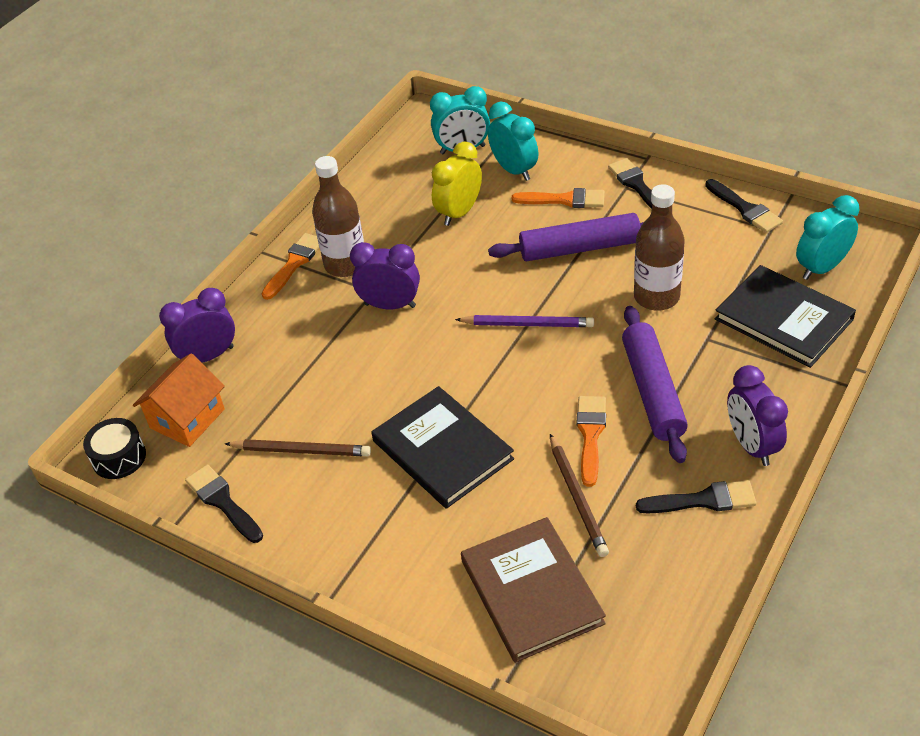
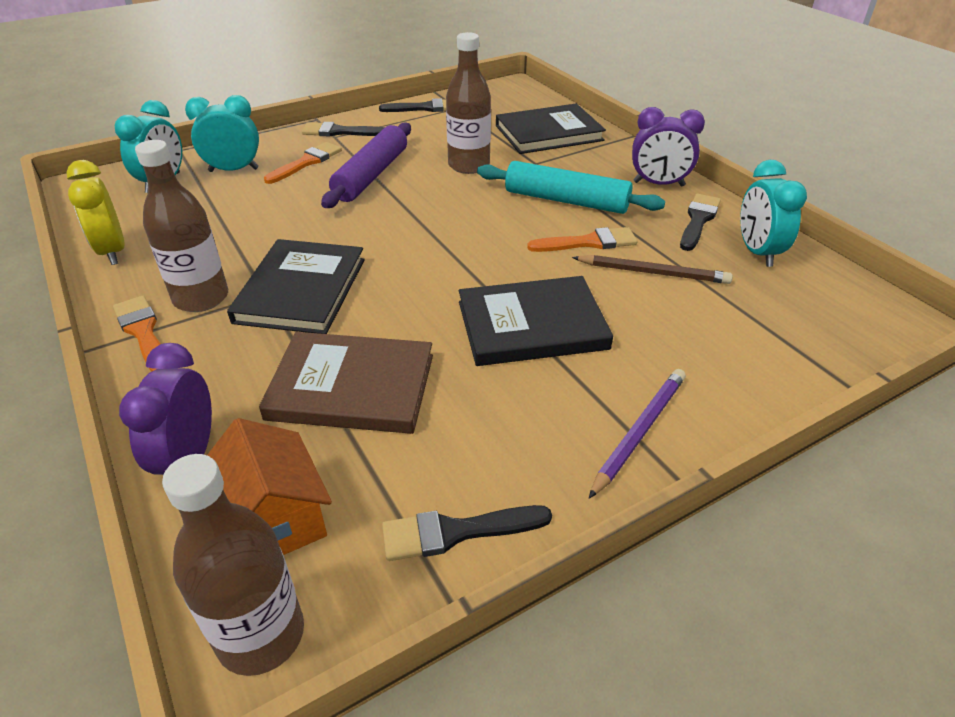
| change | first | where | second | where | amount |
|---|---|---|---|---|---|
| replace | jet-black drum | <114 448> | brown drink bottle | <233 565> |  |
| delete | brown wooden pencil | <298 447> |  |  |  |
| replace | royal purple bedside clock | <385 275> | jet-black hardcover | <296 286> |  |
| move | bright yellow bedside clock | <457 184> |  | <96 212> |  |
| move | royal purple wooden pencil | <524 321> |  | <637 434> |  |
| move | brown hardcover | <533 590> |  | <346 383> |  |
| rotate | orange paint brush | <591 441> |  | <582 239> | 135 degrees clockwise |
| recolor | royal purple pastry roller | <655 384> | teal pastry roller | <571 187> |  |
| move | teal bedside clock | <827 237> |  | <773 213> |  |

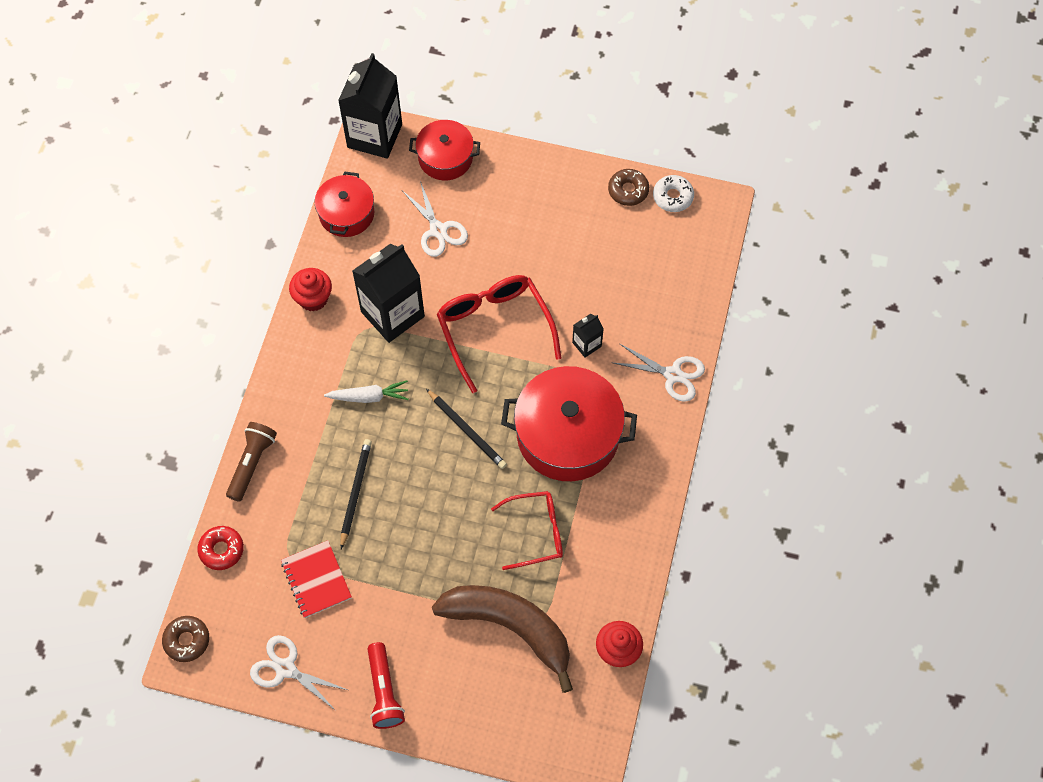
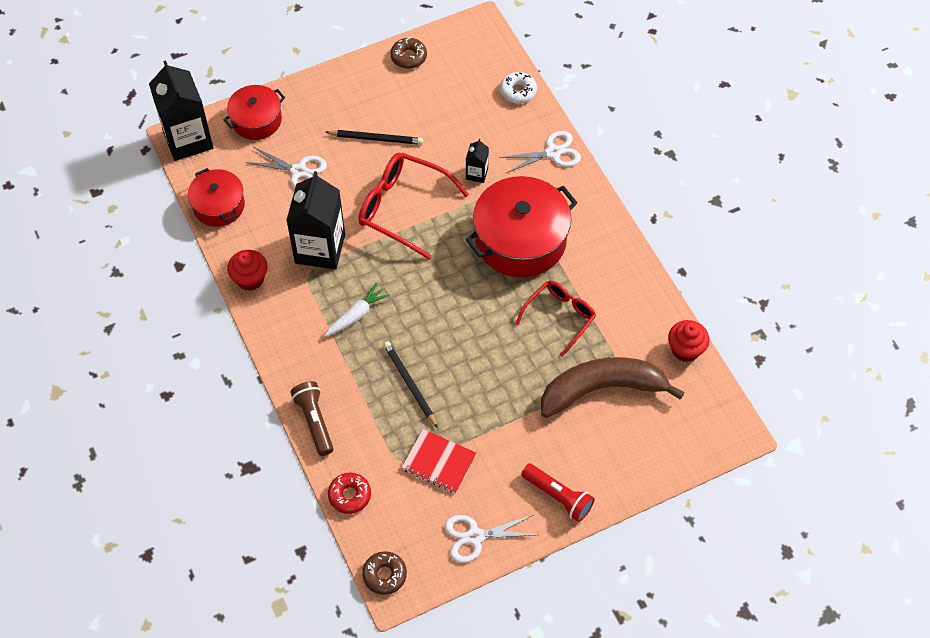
| change | first | where | second | where | amount |
|---|---|---|---|---|---|
| move | jet-black wooden pencil | <466 429> |  | <374 137> |  |
| move | pure white doughnut | <673 193> |  | <518 88> |  |

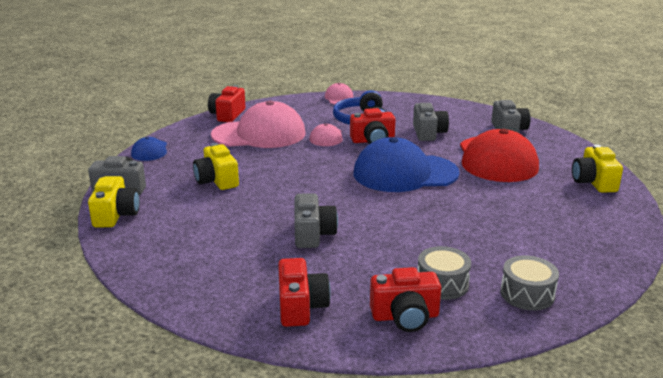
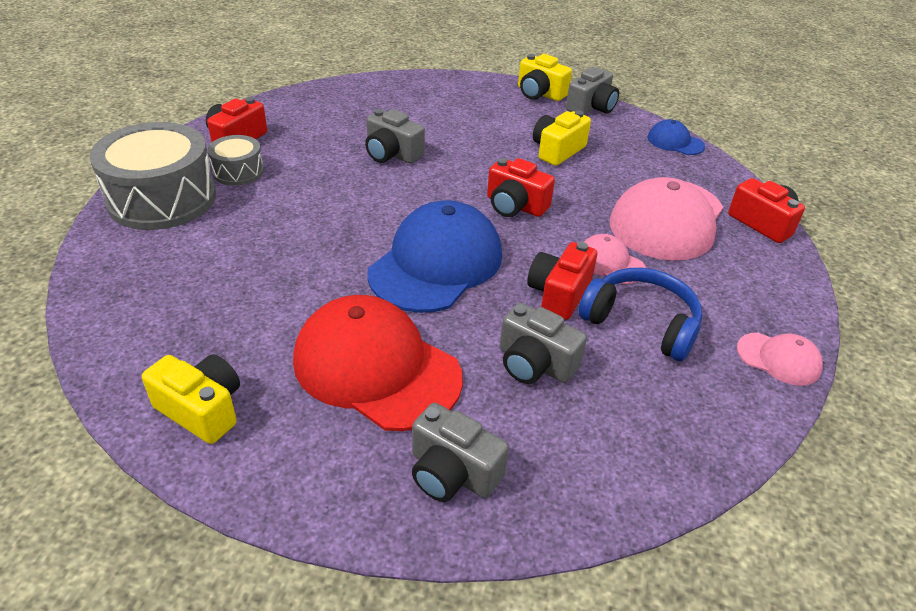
| change | first | where | second | where | amount |
|---|---|---|---|---|---|
| rotate | bright yellow compact camera | <216 166> |  | <562 138> | 60 degrees counterclockwise |
| move | scarlet compact camera | <304 292> |  | <521 187> |  |
| resize | ash-grey drum | <529 282> |  | <152 176> | x1.97 |

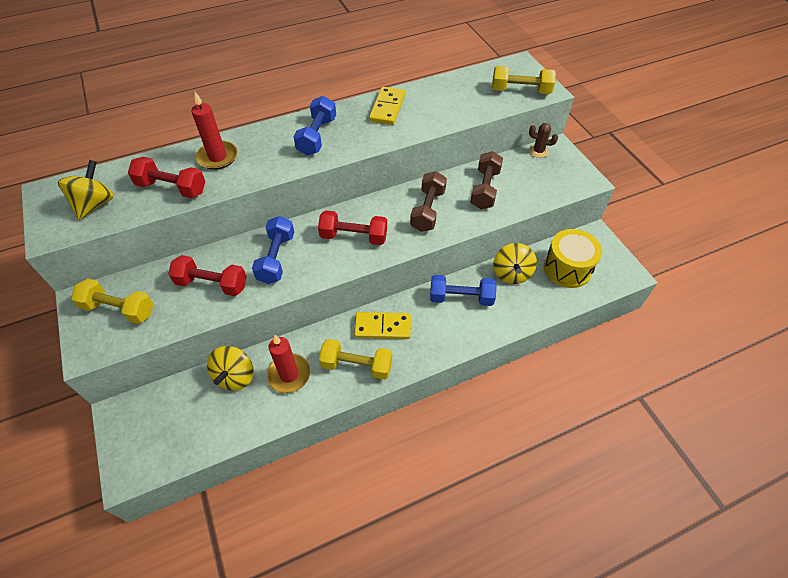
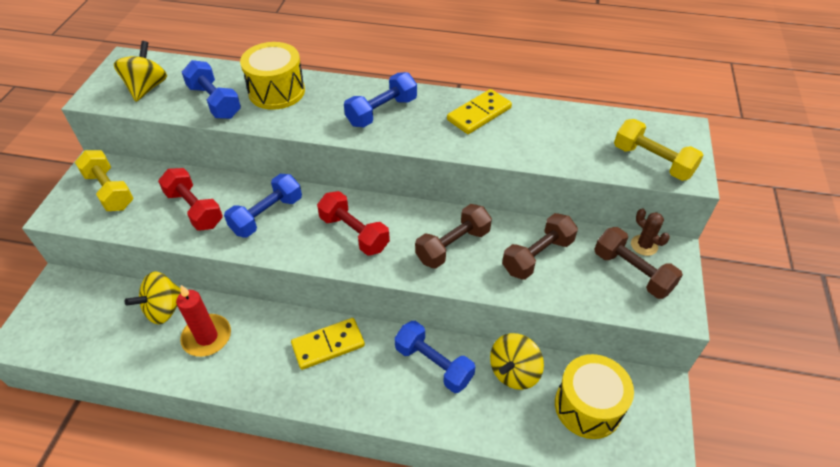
| change | first | where | second | where | amount |
|---|---|---|---|---|---|
| rotate | bright yellow whirligig | <86 190> |  | <140 71> | 45 degrees counterclockwise |
| recolor | scarlet hand weight | <167 177> | blue hand weight | <211 89> |  |
| replace | scarlet candle | <214 131> | bright yellow drum | <272 76> |  |
| delete | bright yellow hand weight | <355 359> |  |  |  |
| rotate | bright yellow domino piece | <382 325> |  | <328 344> | 60 degrees counterclockwise |
| insert |  |  | brown hand weight | <638 263> |  |

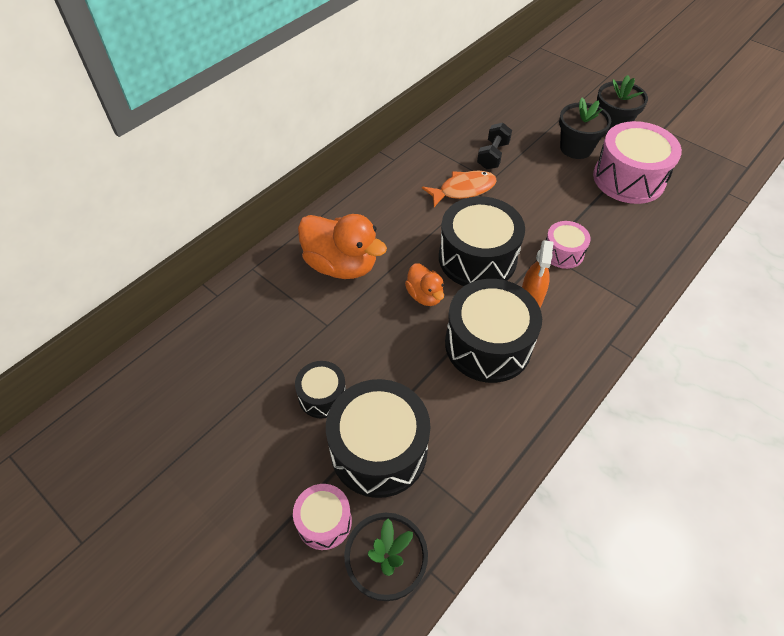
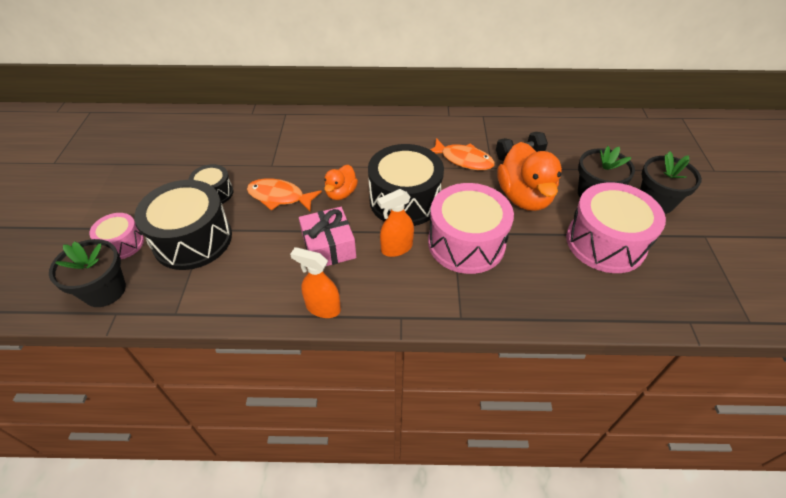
| change | first | where | second | where | amount |
|---|---|---|---|---|---|
| move | orange toy duck | <342 246> |  | <530 176> |  |
| replace | jet-black drum | <493 331> | pink present | <327 236> |  |
| resize | pink drum | <568 245> |  | <471 228> | x1.90 |
| insert |  |  | orange toy fish | <284 195> |  |
| insert |  |  | orange sprayer | <315 282> |  |

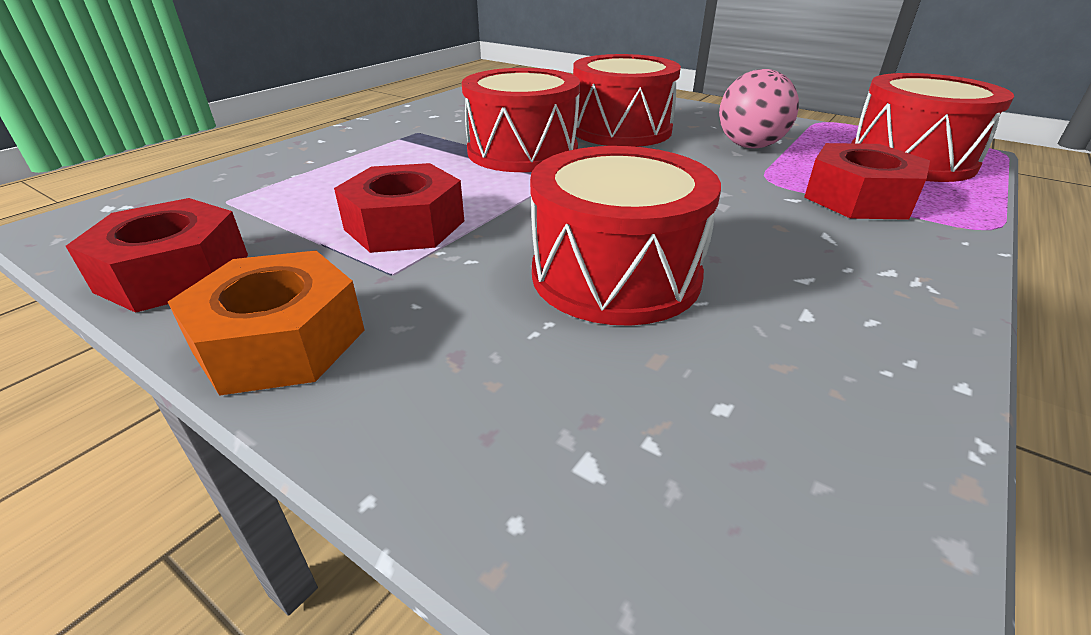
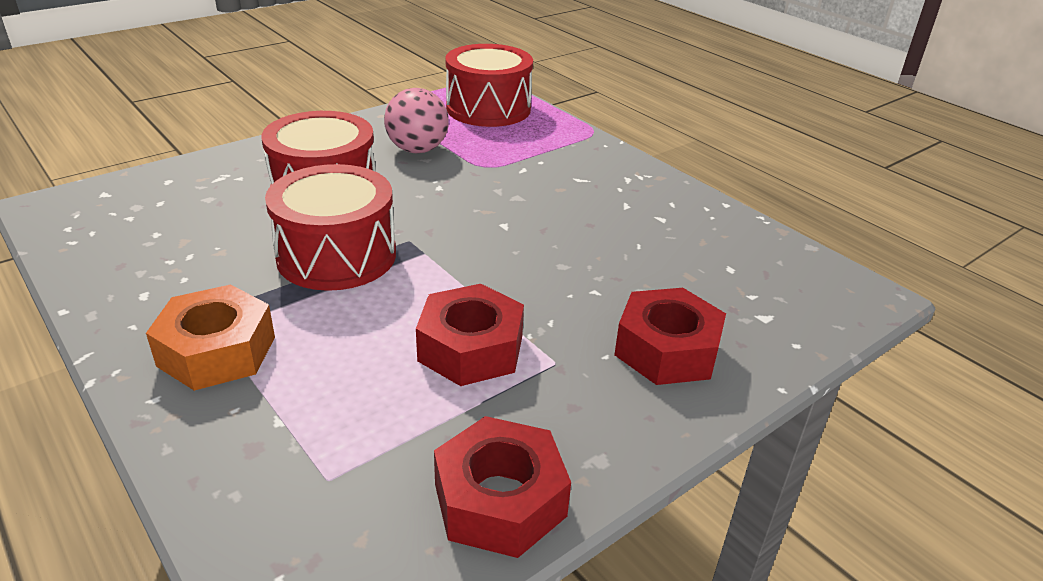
| change | first | where | second | where | amount |
|---|---|---|---|---|---|
| move | orange hexagon nut | <266 323> |  | <210 337> |  |
| delete | scarlet drum | <625 236> |  |  |  |
| move | scarlet hexagon nut | <867 181> |  | <670 336> |  |

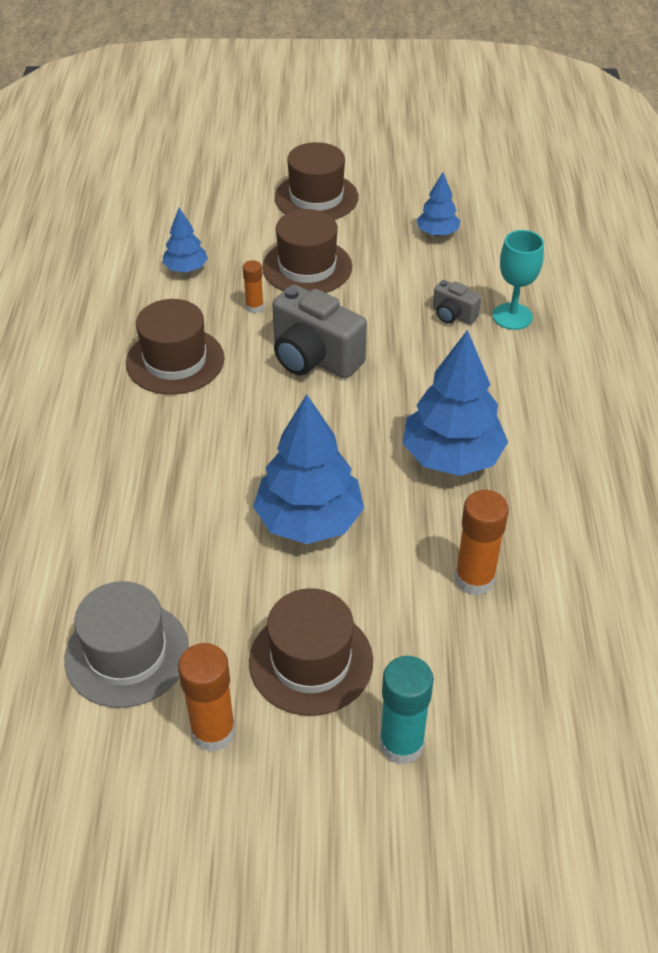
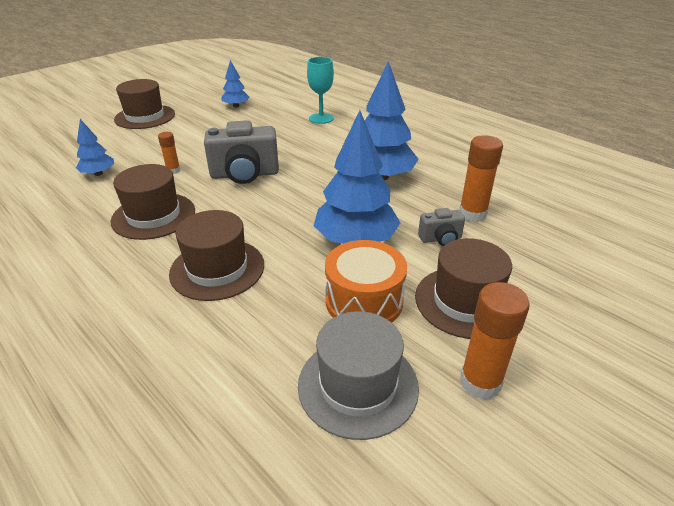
| change | first | where | second | where | amount |
|---|---|---|---|---|---|
| move | brown hat | <307 251> |  | <216 255> |  |
| delete | teal glue stick | <406 710> |  |  |  |
| move | ash-grey compact camera | <457 302> |  | <441 227> |  |
| insert |  |  | orange drum | <366 281> |  |

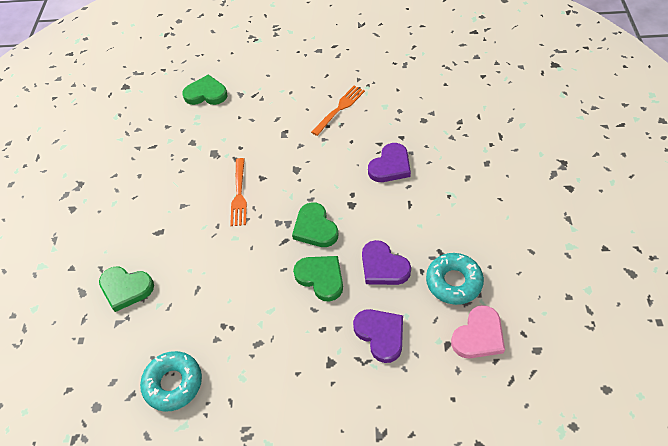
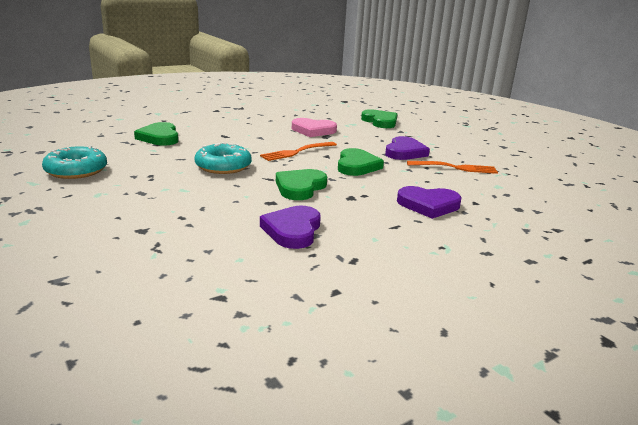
| change | first | where | second | where | amount |
|---|---|---|---|---|---|
| move | green heart shape | <318 278> |  | <361 162> |  |
| move | royal purple heart shape | <378 336> |  | <407 148> |  |
| move | teal doughnut | <455 279> |  | <223 158> |  |
| move | pink heart shape | <478 331> |  | <314 127> |  |

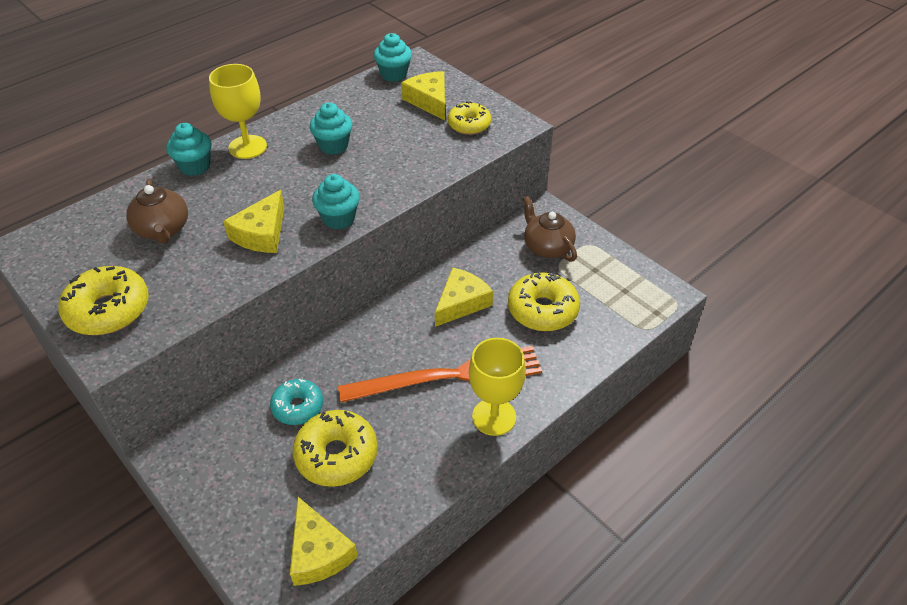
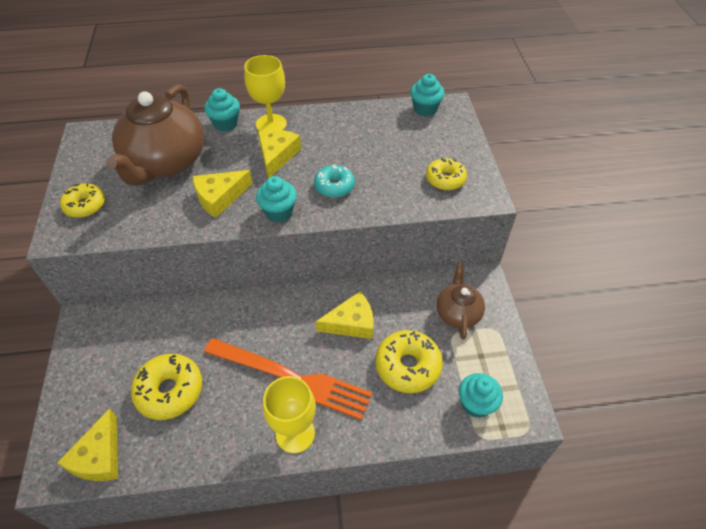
| change | first | where | second | where | amount |
|---|---|---|---|---|---|
| resize | bright yellow doughnut | <103 300> |  | <82 200> | x0.66 |
| resize | brown china teapot | <157 211> |  | <155 135> | x1.88 |
| move | teal doughnut | <296 402> |  | <334 181> |  |
| move | teal cupcake | <330 129> |  | <481 395> |  |
| move | bright yellow cheese | <423 96> |  | <279 153> |  |

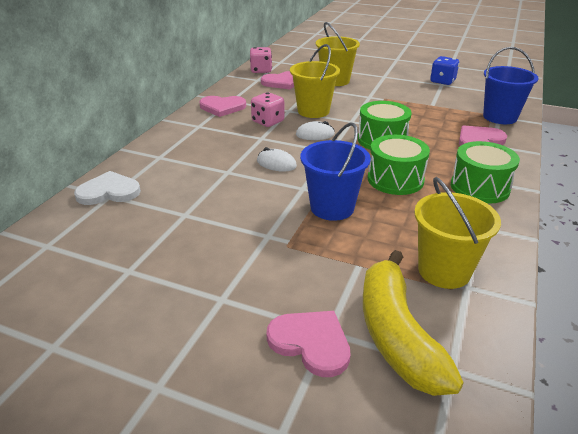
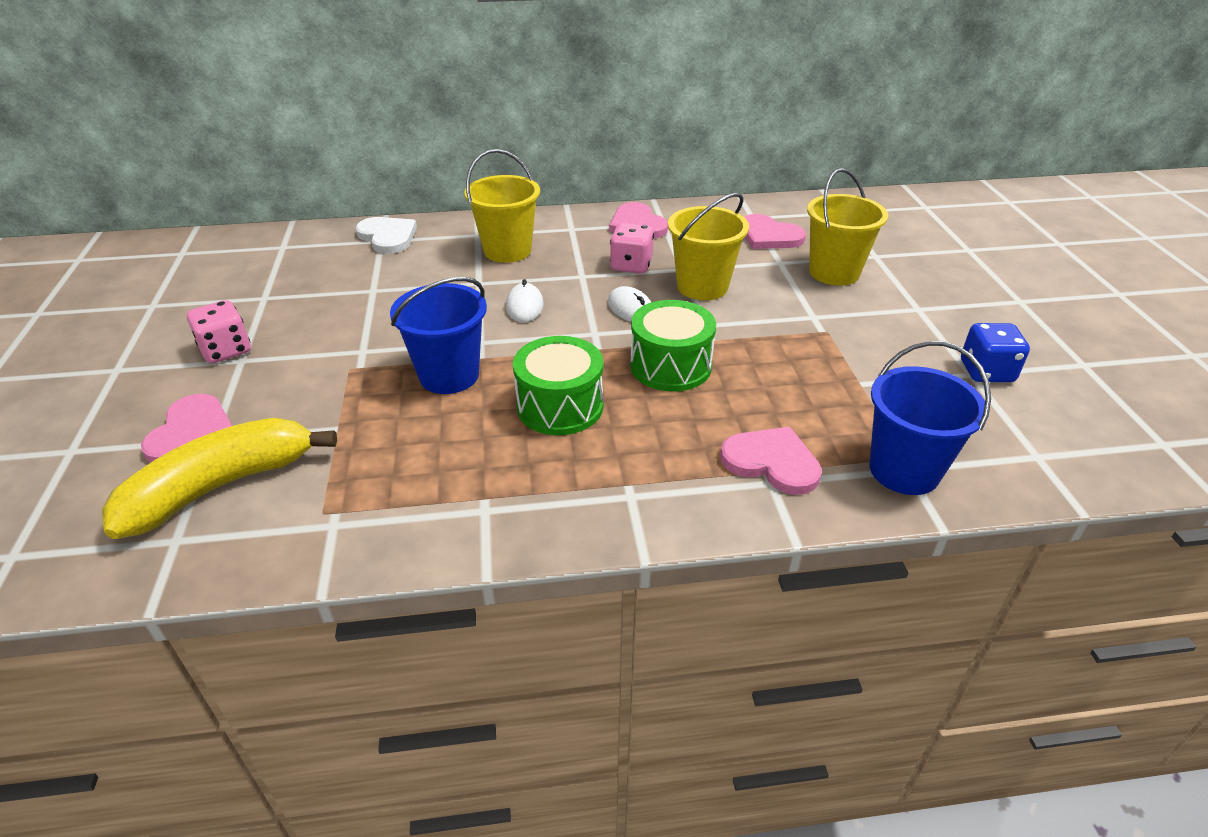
| change | first | where | second | where | amount |
|---|---|---|---|---|---|
| move | pink dice | <261 60> |  | <218 331> |  |
| move | bright yellow bucket | <457 233> |  | <502 206> |  |
| delete | green drum | <485 172> |  |  |  |

